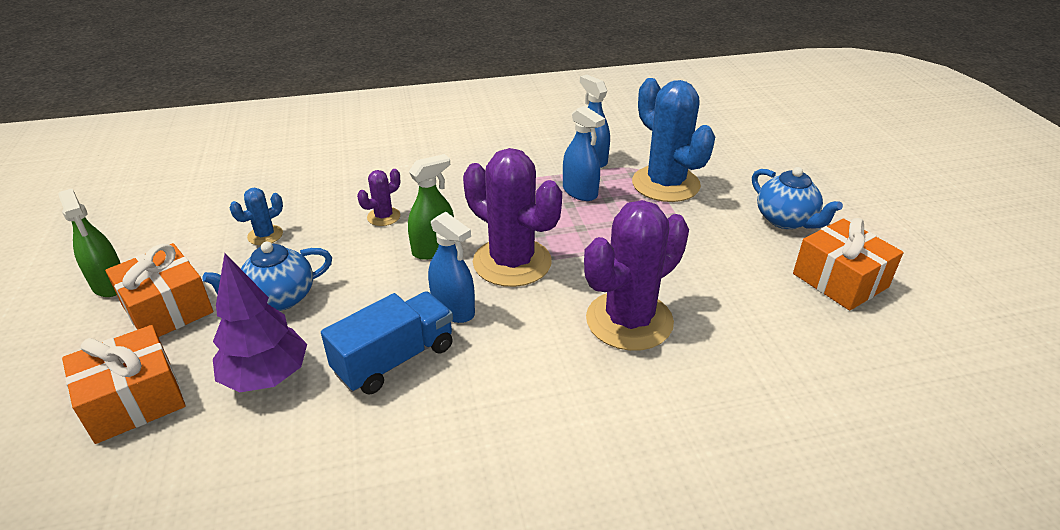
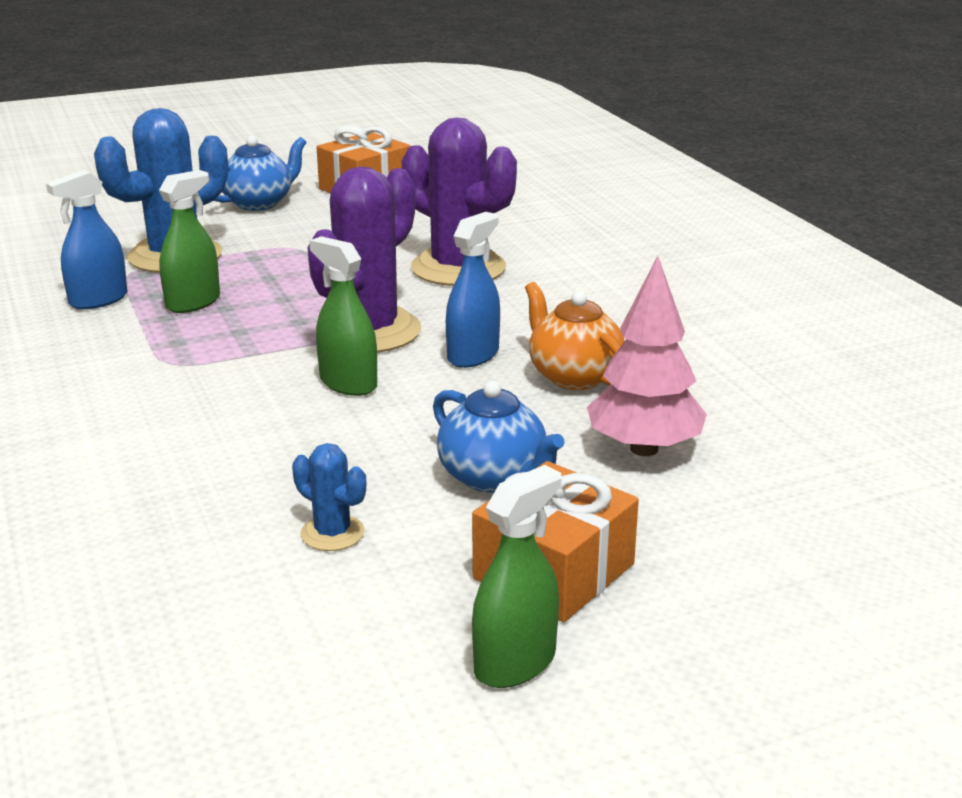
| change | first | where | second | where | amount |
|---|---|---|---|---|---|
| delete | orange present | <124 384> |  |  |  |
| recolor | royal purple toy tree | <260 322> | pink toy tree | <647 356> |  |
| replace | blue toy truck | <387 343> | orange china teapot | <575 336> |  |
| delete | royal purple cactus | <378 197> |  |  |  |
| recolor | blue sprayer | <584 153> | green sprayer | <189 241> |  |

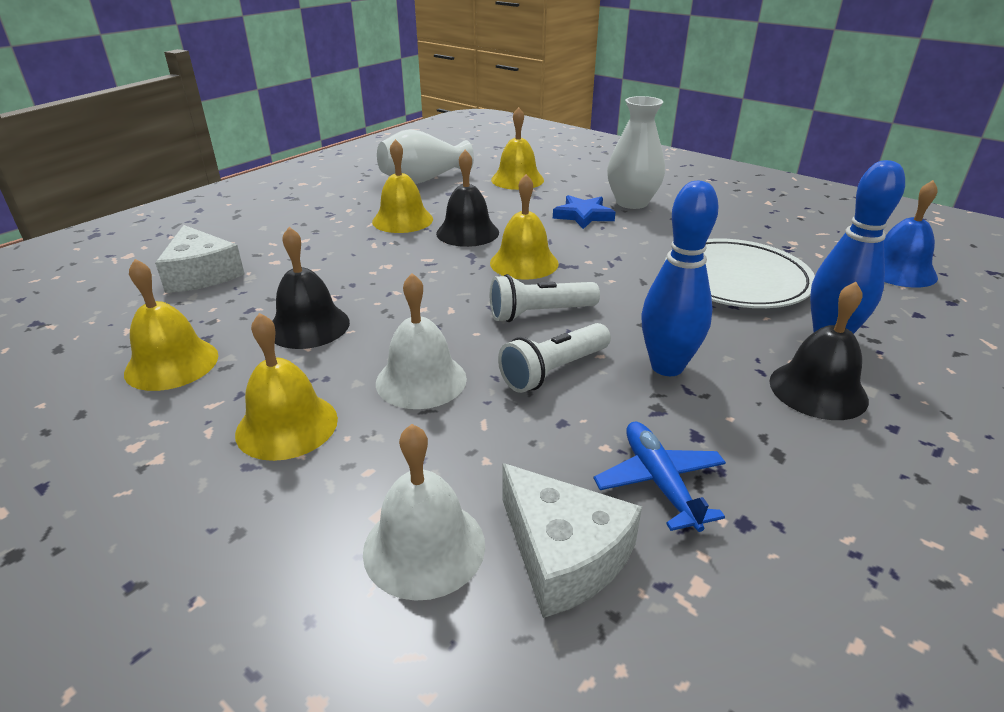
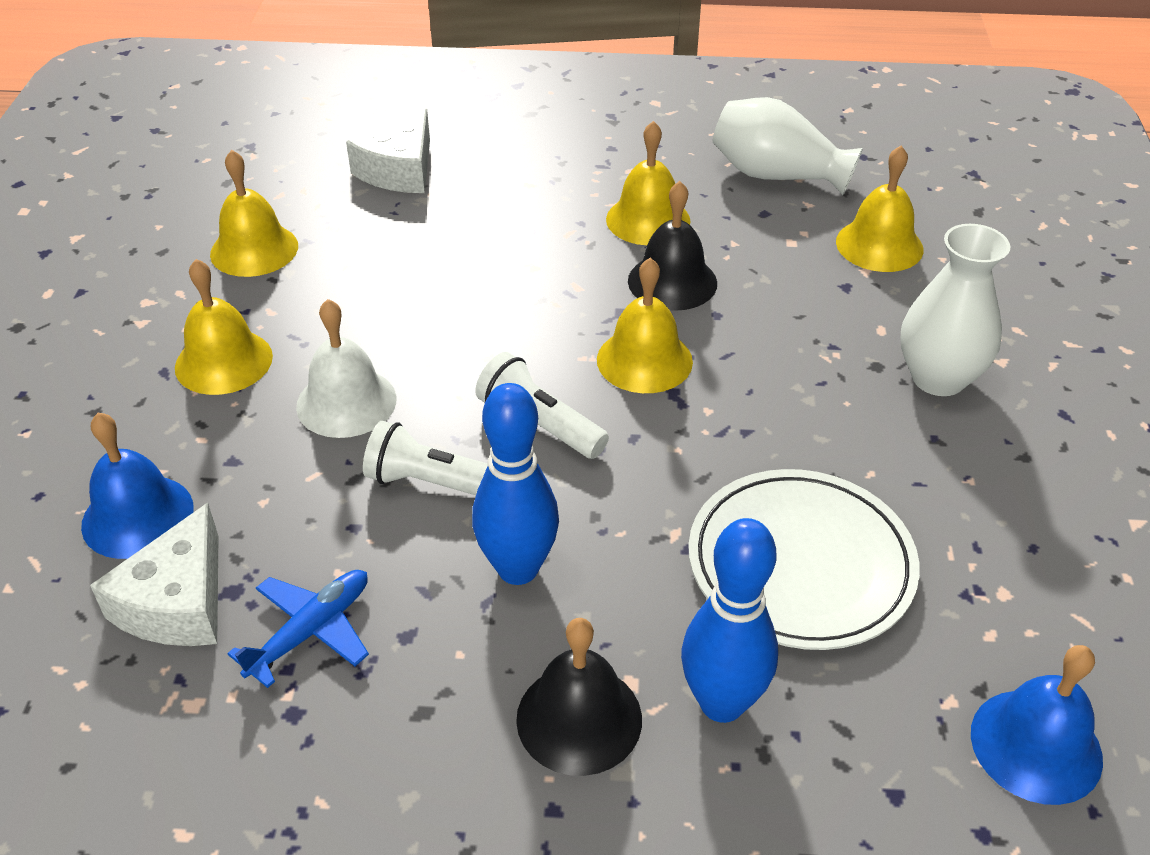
| change | first | where | second | where | amount |
|---|---|---|---|---|---|
| delete | jet-black hand bell | <311 288> |  |  |  |
| recolor | pure white hand bell | <424 512> | blue hand bell | <137 485> |  |
| delete | blue five-pointed star | <584 212> |  |  |  |

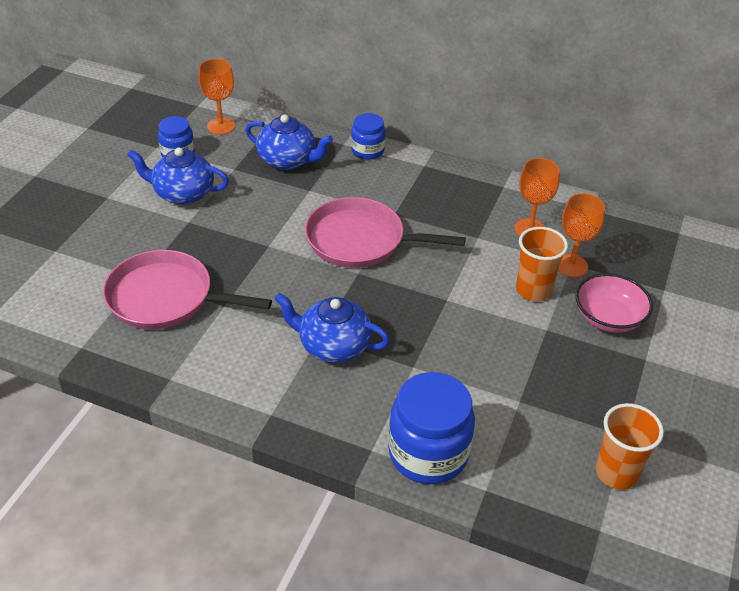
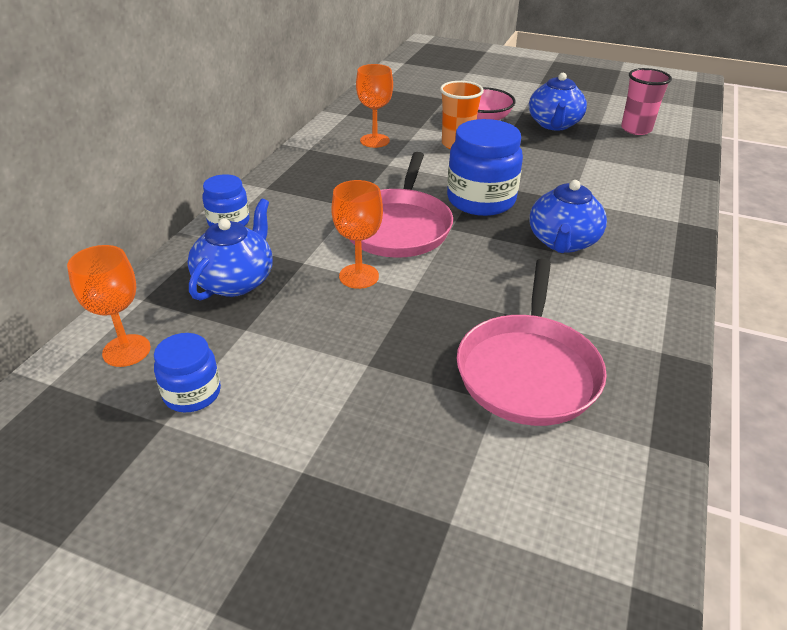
| change | first | where | second | where | amount |
|---|---|---|---|---|---|
| move | blue china teapot | <178 176> |  | <558 102> |  |
| move | blue jar | <431 428> |  | <485 167> |  |
| move | orange chalice | <581 235> |  | <357 234> |  |
| recolor | orange tumbler | <630 446> | pink tumbler | <646 101> |  |

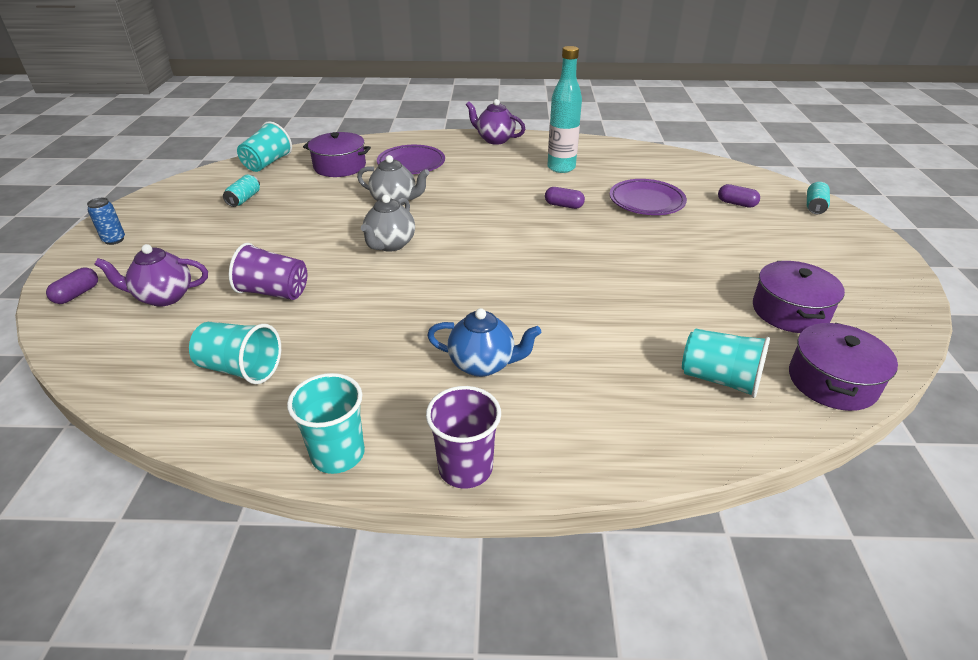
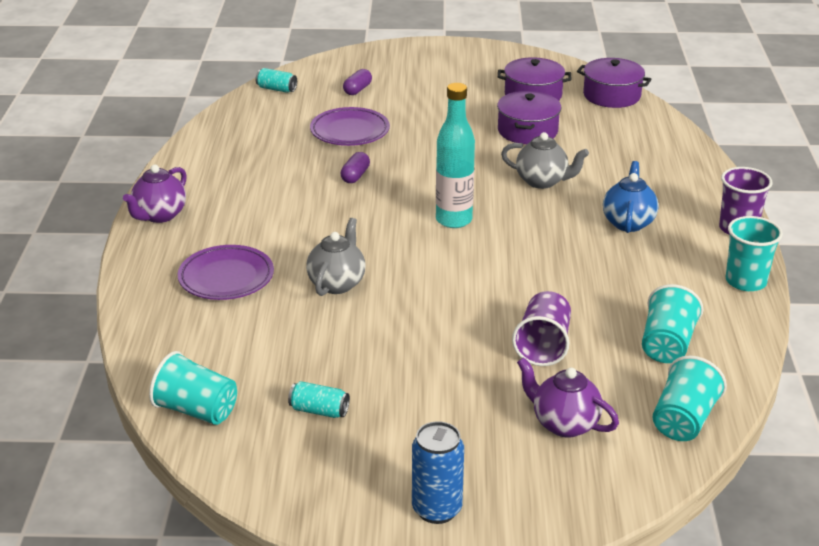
| change | first | where | second | where | amount |
|---|---|---|---|---|---|
| delete | royal purple capsule | <72 285> |  |  |  |
| resize | blue tin | <106 221> |  | <438 472> | x1.58 |
| rotate | royal purple china teapot | <151 275> |  | <568 397> | 135 degrees clockwise |
| move | royal purple stockpot | <337 154> |  | <529 117> |  |
| move | ash-grey china teapot | <388 223> |  | <545 160> |  |
| move | teal drink bottle | <564 109> |  | <455 155> |  |
| move | teal tumbler | <726 363> |  | <689 398> |  |
| move | teal tin | <818 198> |  | <276 80> |  |

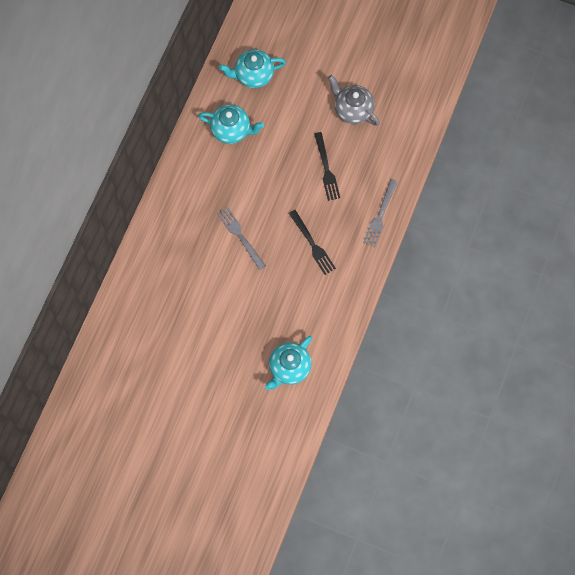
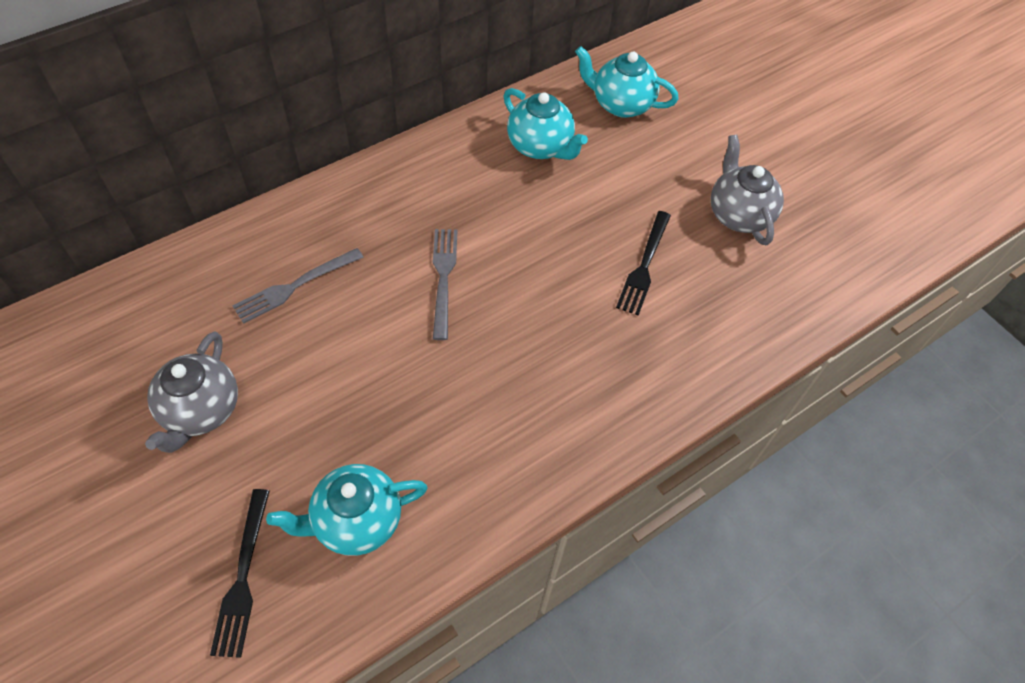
| change | first | where | second | where | amount |
|---|---|---|---|---|---|
| move | jet-black fork | <312 242> |  | <240 573> |  |
| move | ash-grey fork | <380 213> |  | <298 286> |  |
| insert |  |  | ash-grey china teapot | <191 392> |  |

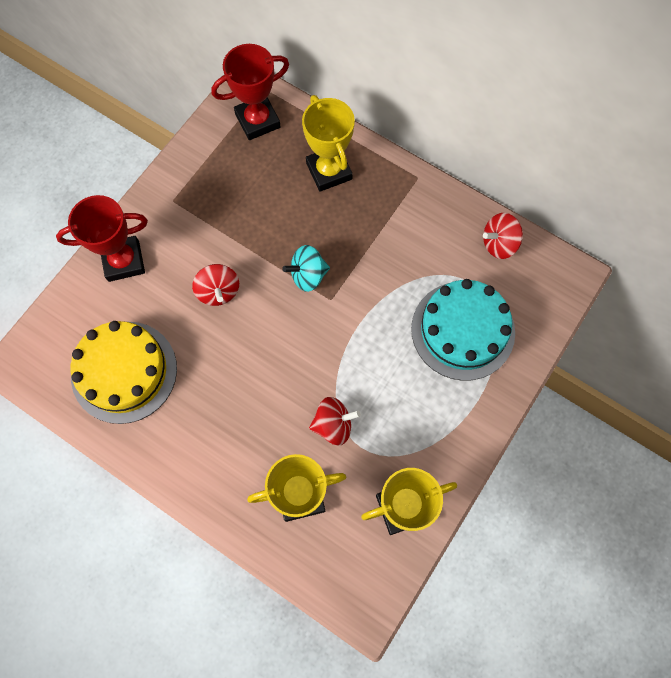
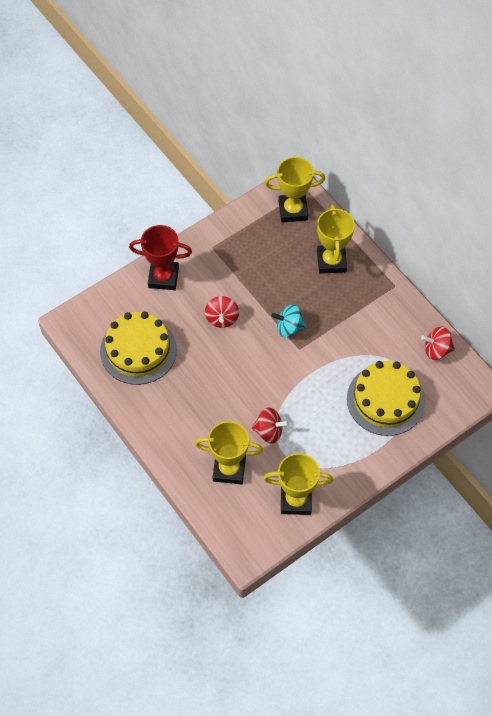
| change | first | where | second | where | amount |
|---|---|---|---|---|---|
| recolor | scarlet prize cup | <250 92> | bright yellow prize cup | <294 190> |  |
| recolor | teal cake | <463 330> | bright yellow cake | <386 398> |  |

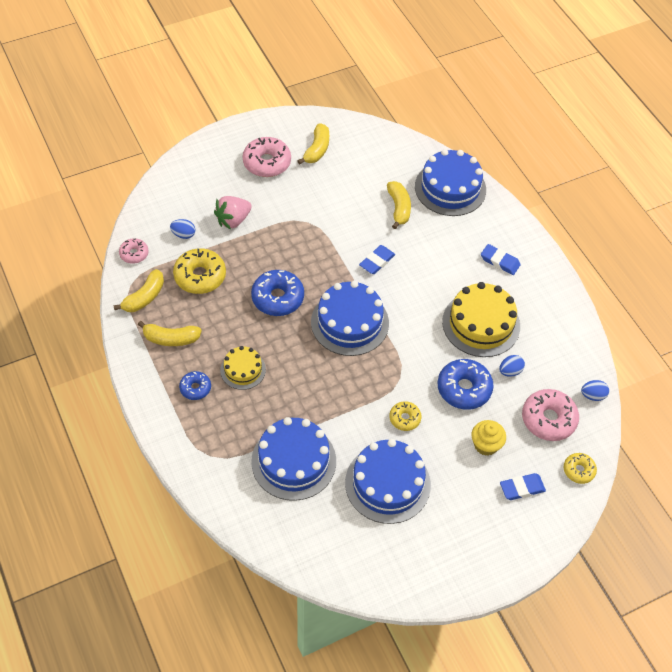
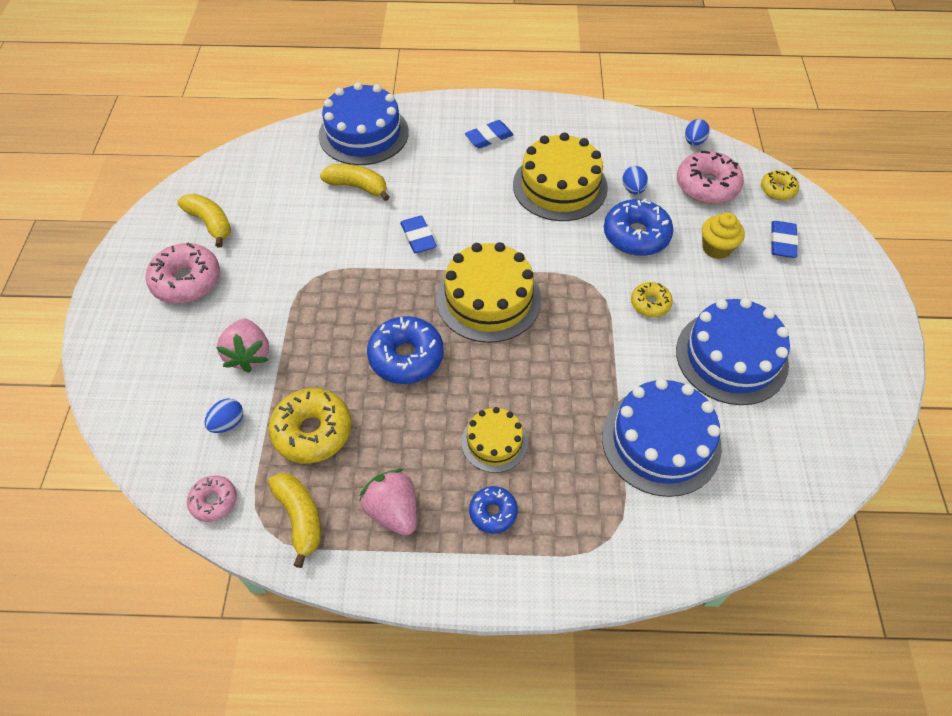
| change | first | where | second | where | amount |
|---|---|---|---|---|---|
| replace | bright yellow banana | <170 333> | pink berry | <388 502> |  |
| recolor | blue cake | <350 318> | bright yellow cake | <489 292> |  |

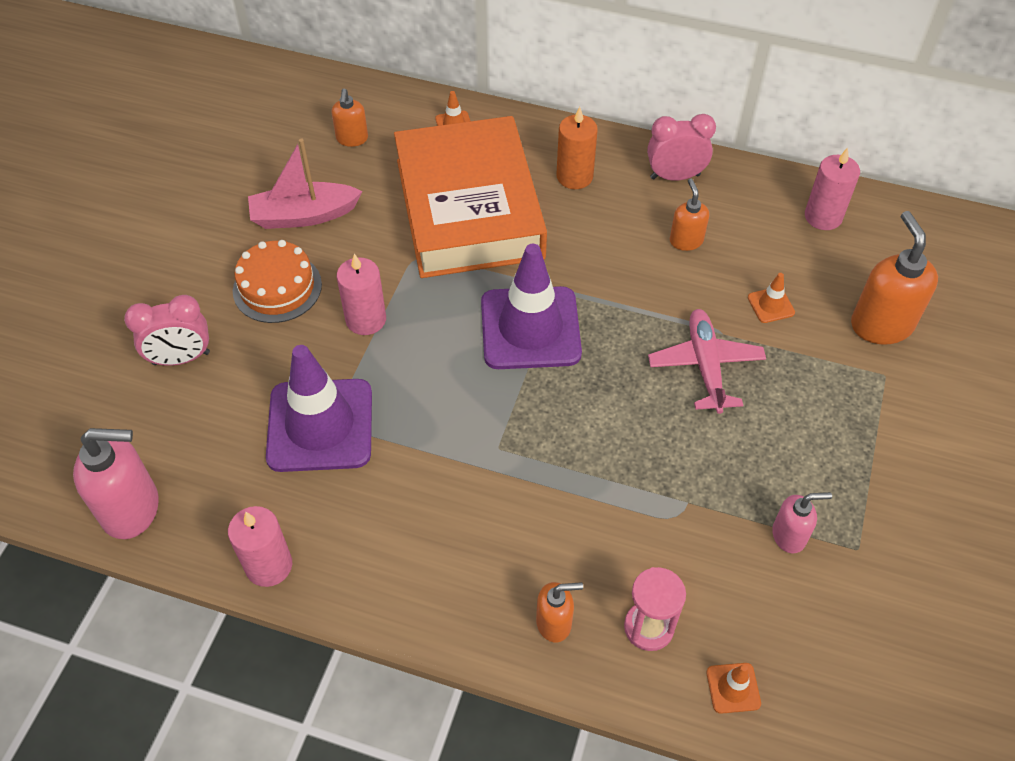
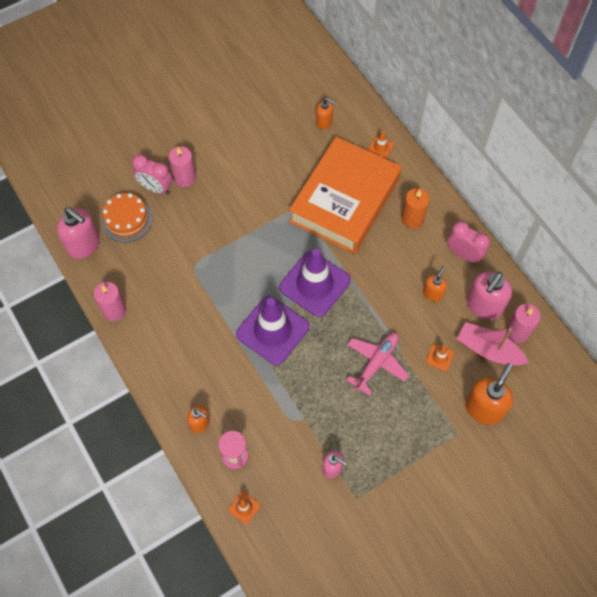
| change | first | where | second | where | amount |
|---|---|---|---|---|---|
| move | orange cake | <277 281> |  | <127 217> |  |
| move | pink toy boat | <305 184> |  | <493 343> |  |
| move | royal purple road cone | <319 408> |  | <272 330> |  |
| rotate | orange soap pump | <350 118> |  | <326 113> | 105 degrees counterclockwise |
| move | pink candle | <361 294> |  | <182 166> |  |
| insert |  |  | pink soap pump | <489 296> |  |

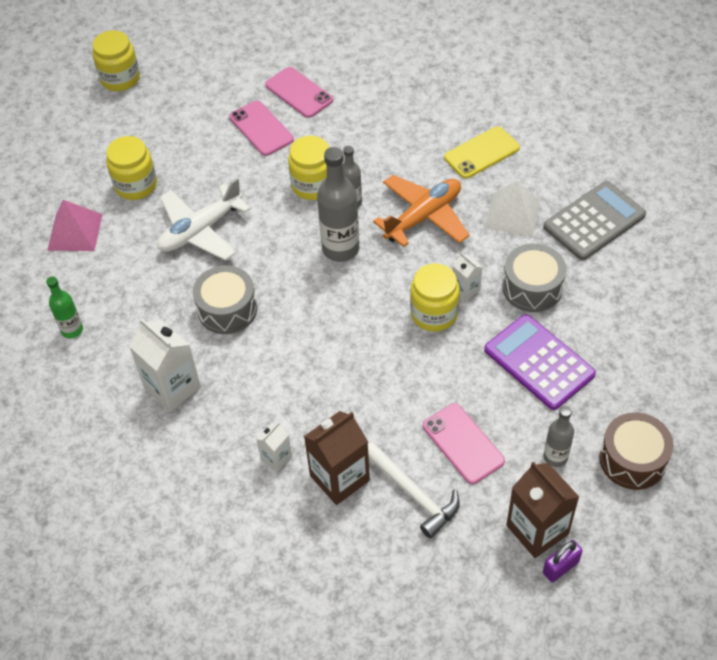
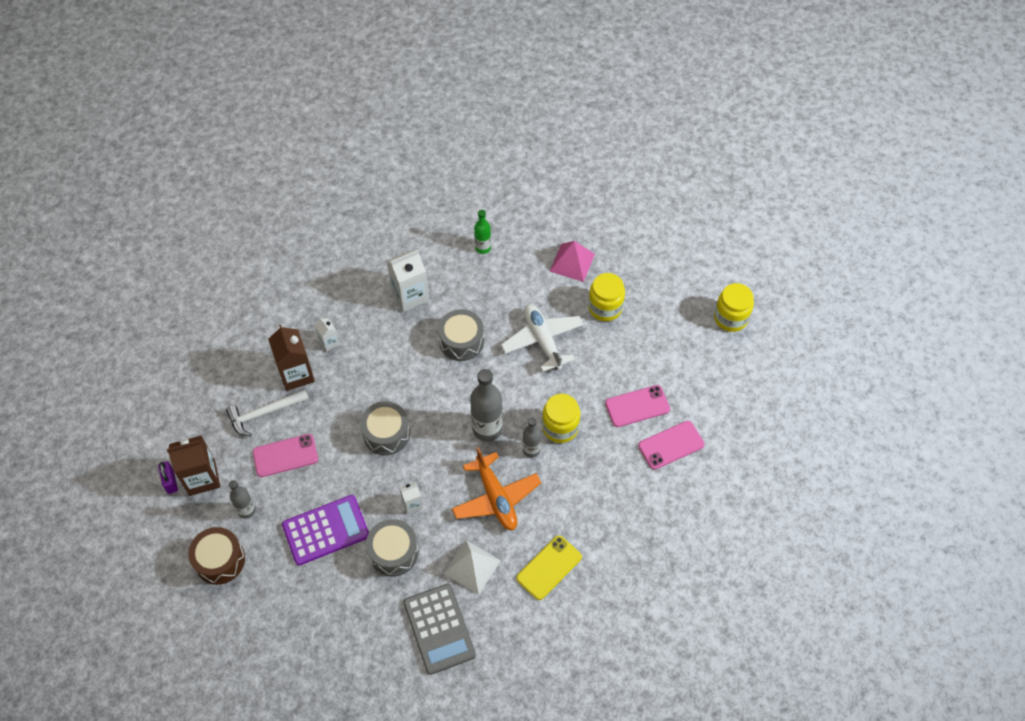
| change | first | where | second | where | amount |
|---|---|---|---|---|---|
| delete | bright yellow jar | <435 298> |  |  |  |
| rotate | bright yellow smartphone | <482 152> |  | <549 568> | 60 degrees clockwise |
| insert |  |  | ash-grey drum | <385 428> |  |

